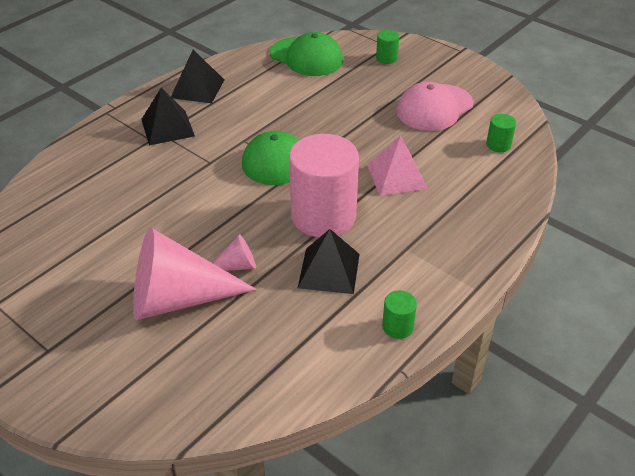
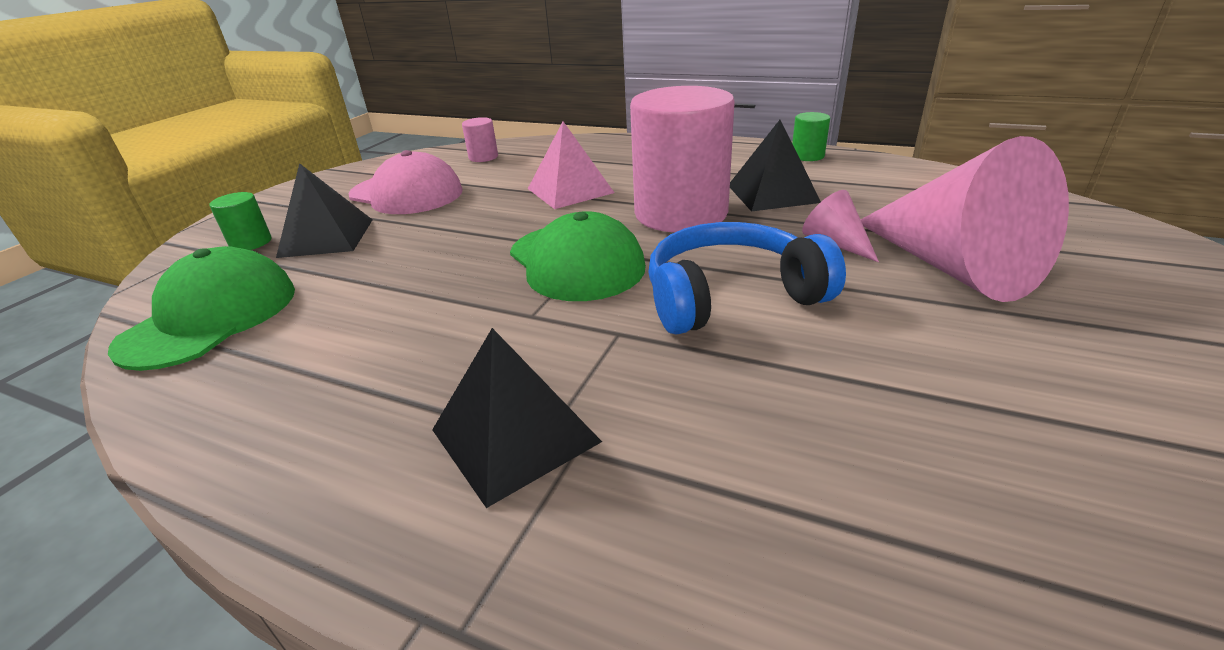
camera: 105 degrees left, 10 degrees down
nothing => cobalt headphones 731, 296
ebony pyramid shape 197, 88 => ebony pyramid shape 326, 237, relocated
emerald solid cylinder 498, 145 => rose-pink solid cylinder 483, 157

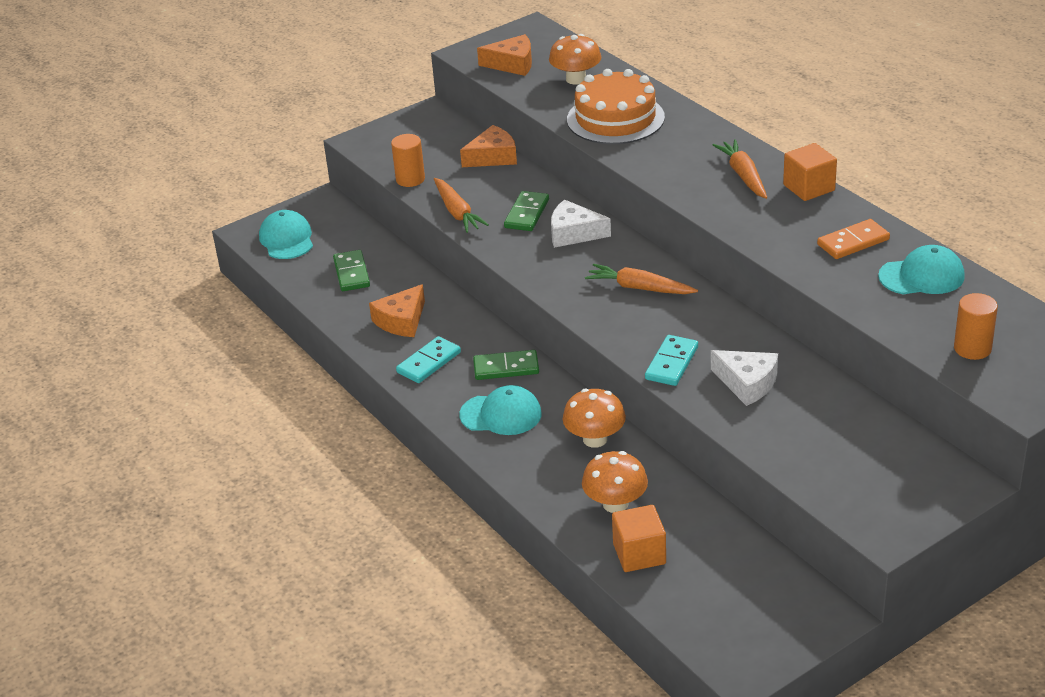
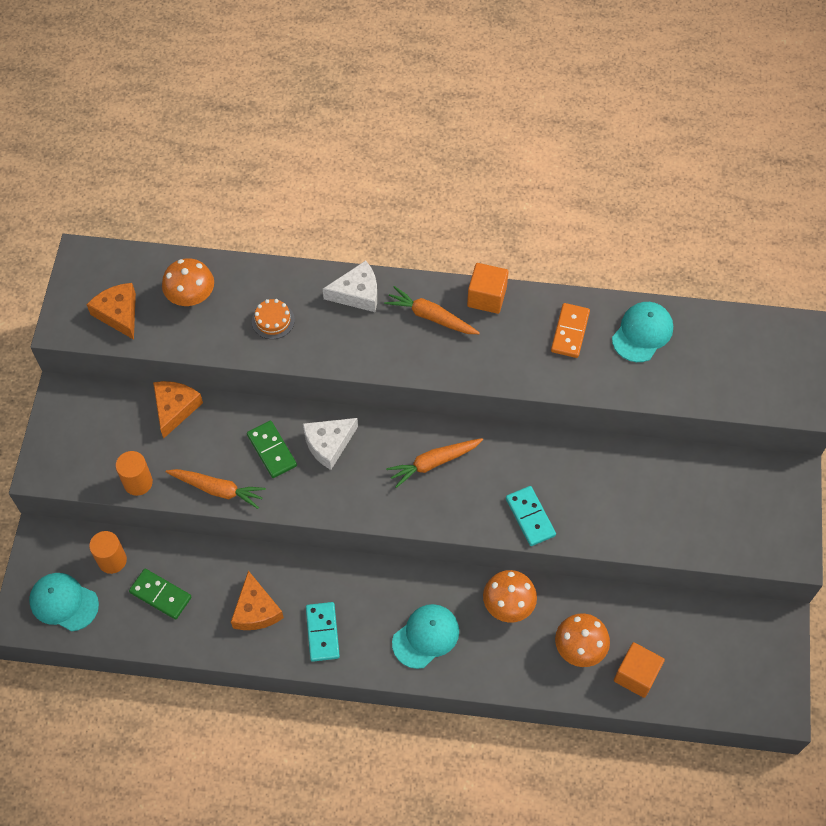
camera: 50 degrees left, 25 degrees up
emerald domino piece 506, 368 => nothing
snow-white cheese 747, 383 => snow-white cheese 357, 293, relocated
bright orange solid cylinder 972, 348 => bright orange solid cylinder 112, 560, relocated
bright orange cheese 512, 64 => bright orange cheese 118, 314, 75 degrees counterclockwise
bright orange cake 615, 118 => bright orange cake 273, 320, x0.46

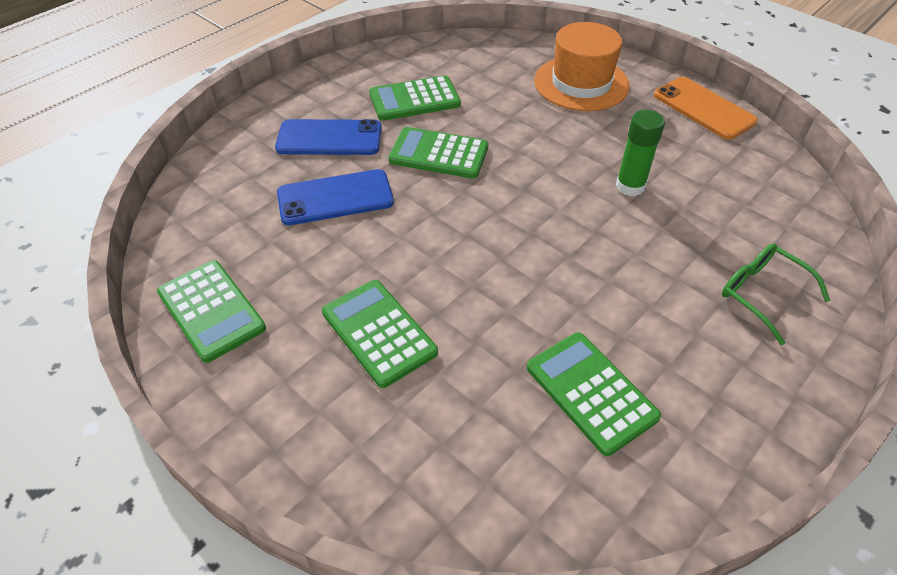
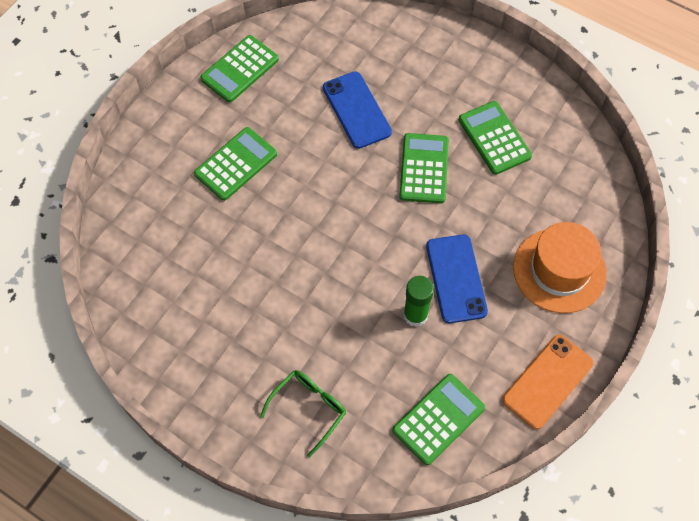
camera: 80 degrees right, 15 degrees up
cobalt mobile phone 329, 138 => cobalt mobile phone 456, 278, relocated
emerald adding machine 591, 392 => emerald adding machine 438, 419, relocated

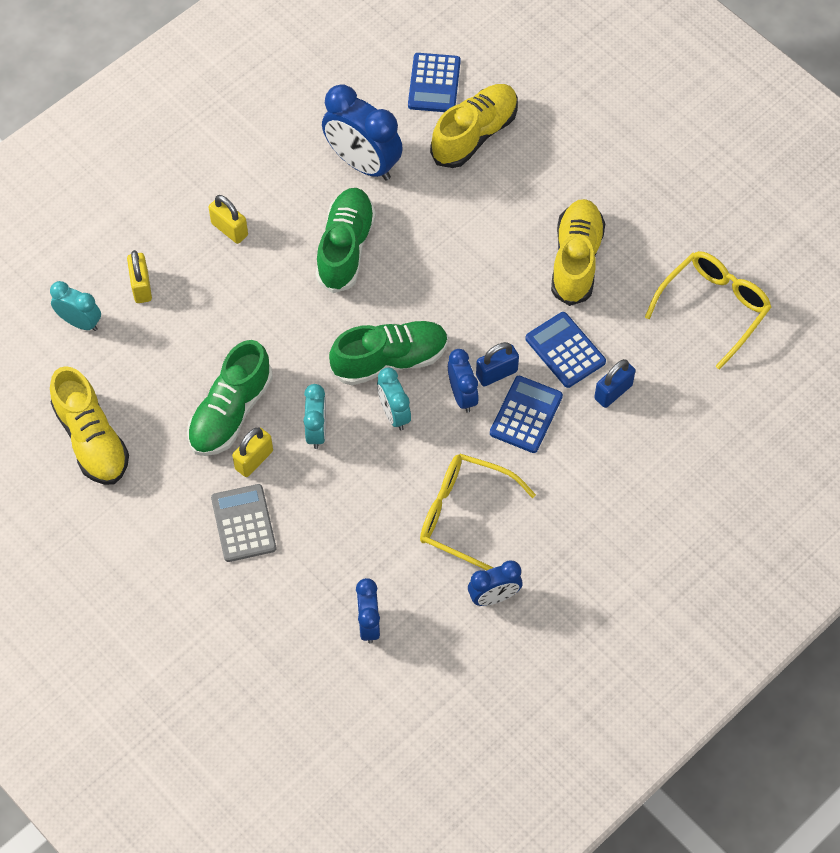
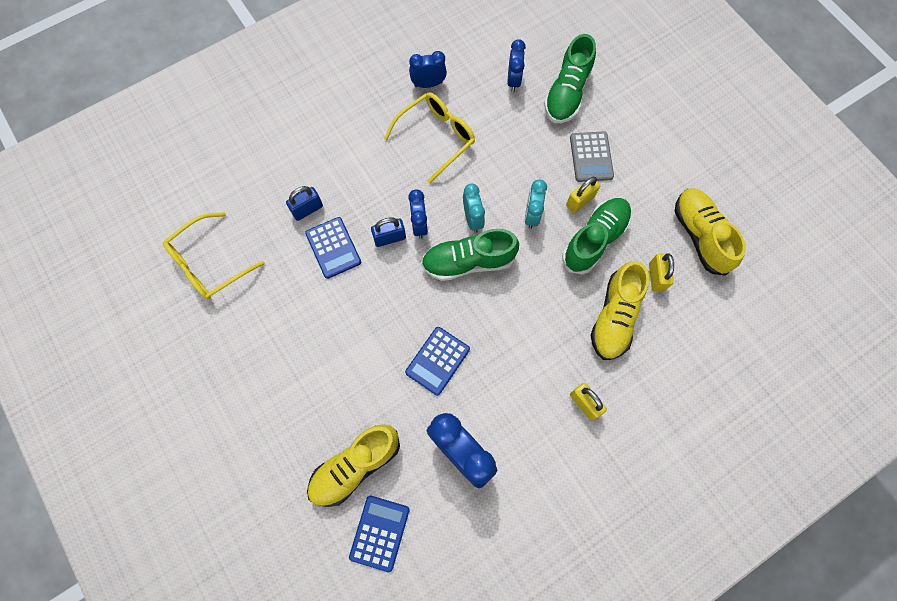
camera: 170 degrees left, 10 degrees up
turquoise bedside clock 80, 322 => nothing
yellow padlock 141, 286 => yellow padlock 656, 277, relocated
emerald sneaker 345, 248 => emerald sneaker 567, 93, relocated
cobalt adding machine 526, 415 => cobalt adding machine 437, 361, relocated
yellow sneaker 576, 260 => yellow sneaker 614, 317, relocated
yellow eyeglasses 465, 516 => yellow eyeglasses 435, 138, 75 degrees counterclockwise

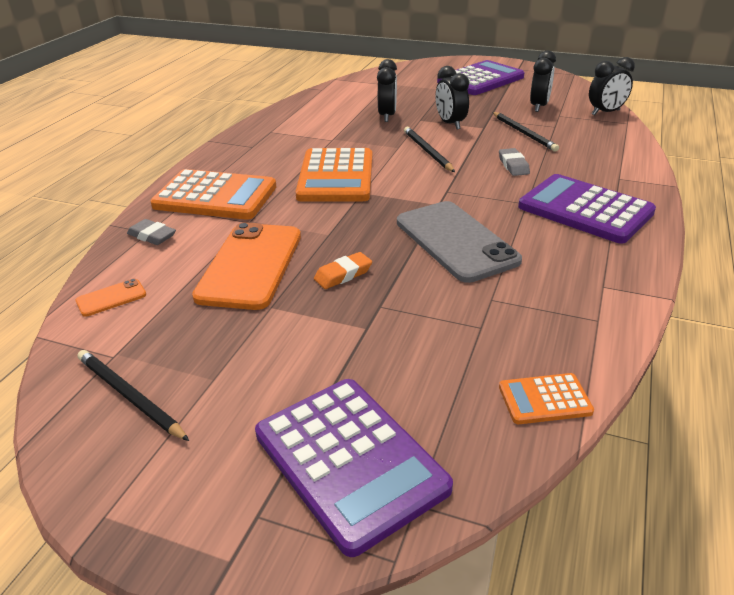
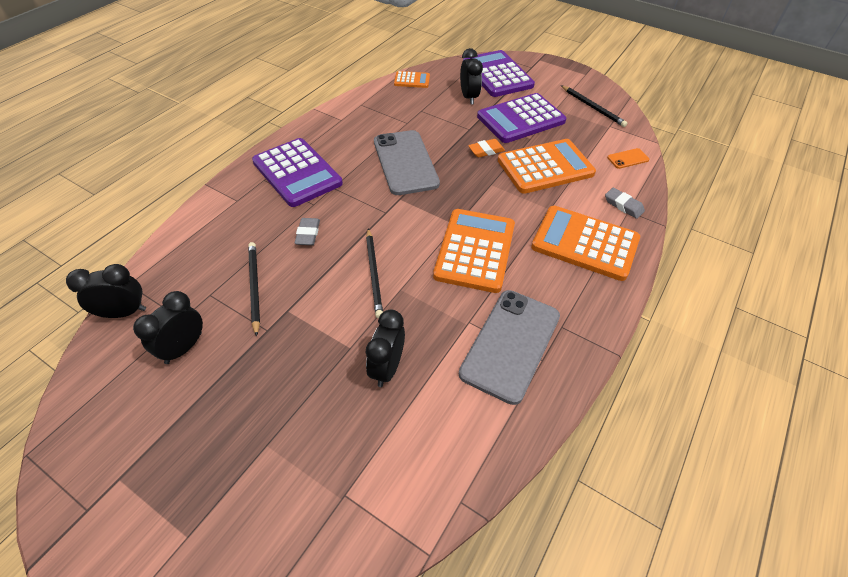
camera: 170 degrees left, 15 degrees up
nothing => gray mobile phone 510, 344
ebony bedside clock 450, 124 => ebony bedside clock 469, 97, relocated
royal purple adding machine 480, 79 => royal purple adding machine 521, 119, relocated
bright orange mobile phone 250, 265 => bright orange adding machine 545, 167

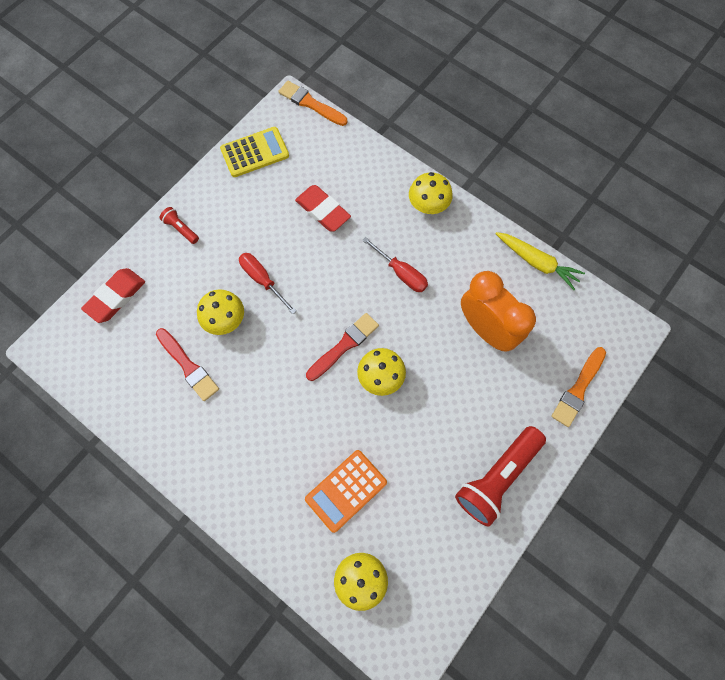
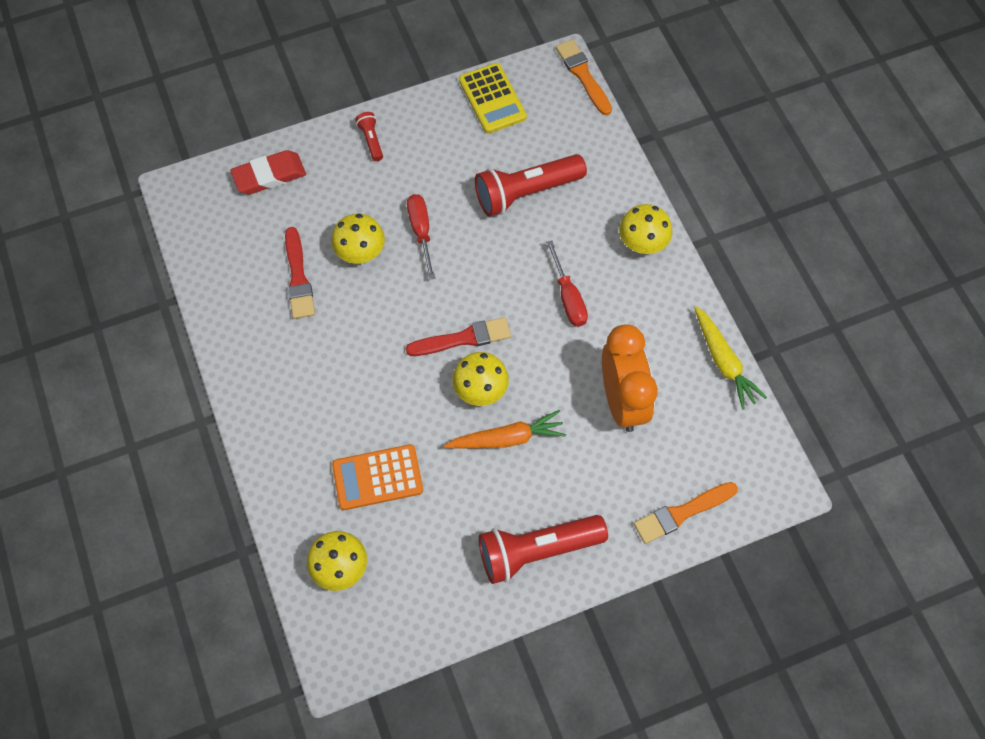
camera: 30 degrees right, 5 degrees down
nothing => bright orange carrot 507, 438
scarlet eraser 323, 210 => scarlet pocket torch 526, 193
yellow adding machine 255, 152 => yellow adding machine 492, 99, 60 degrees clockwise

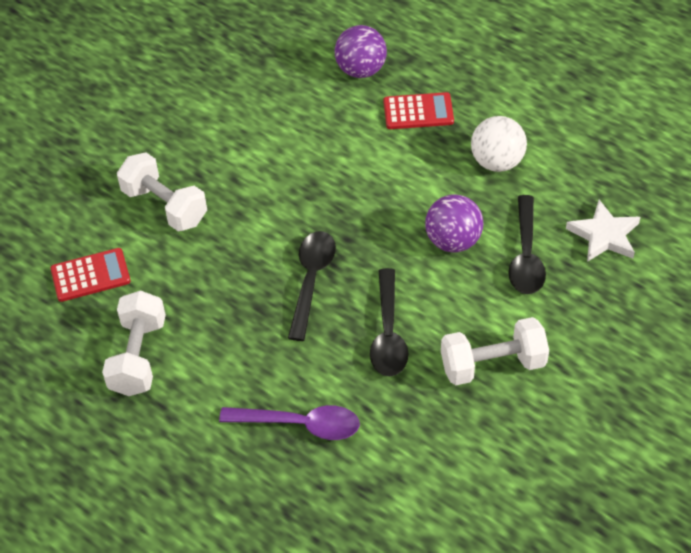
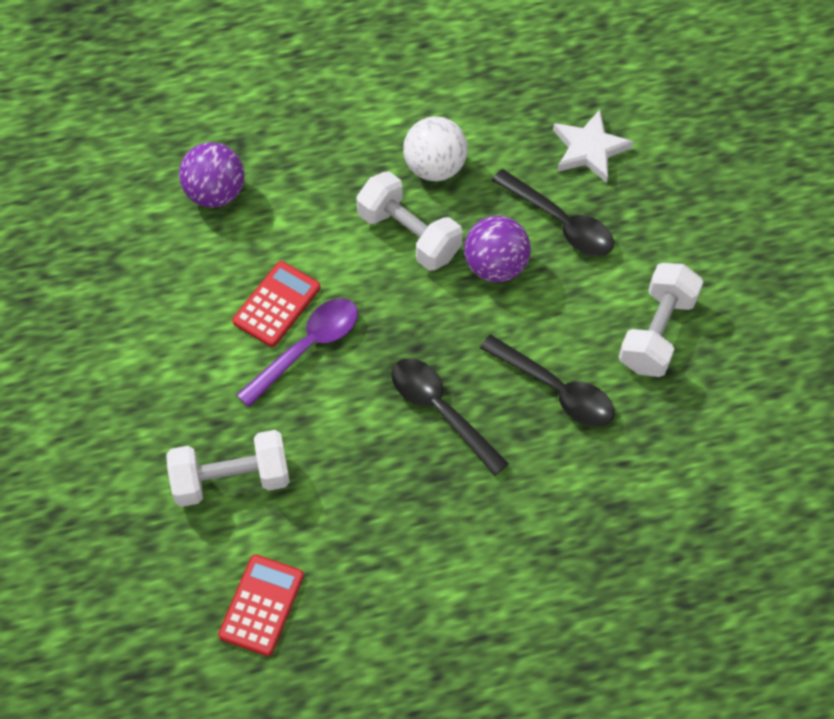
camera: 55 degrees left, 10 degrees up
snow-white dumbbell 138, 356 => snow-white dumbbell 409, 234, relocated
royal purple teaspoon 300, 424 => royal purple teaspoon 307, 348, relocated
scarlet adding machine 418, 111 => scarlet adding machine 276, 304, relocated

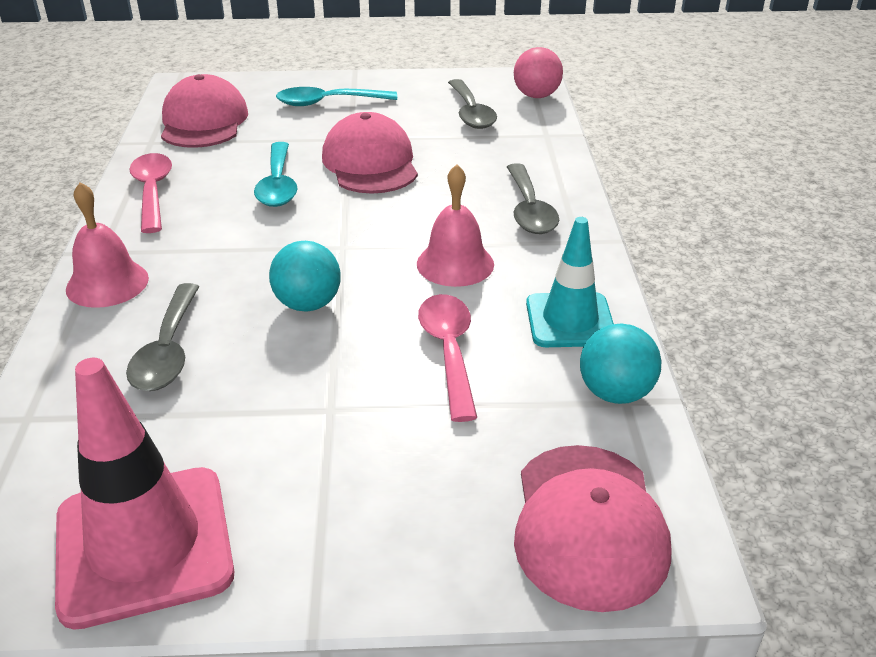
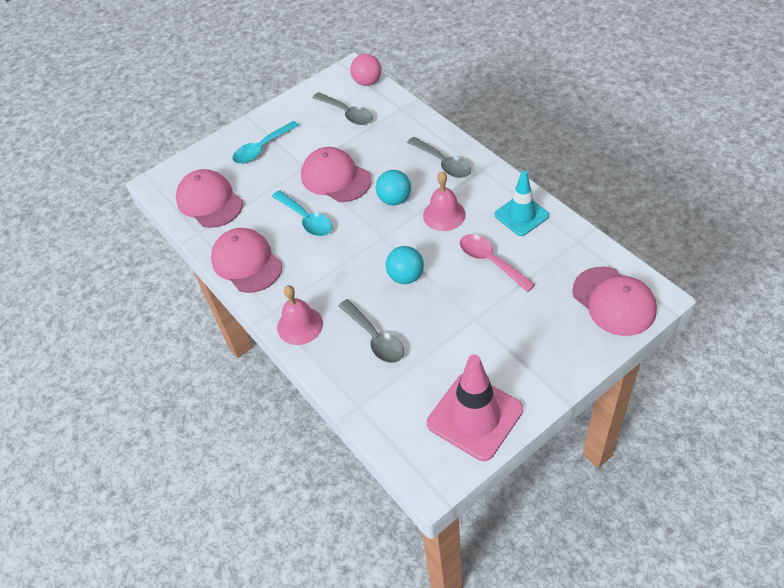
camera: 30 degrees left, 15 degrees up
turquoise ball 615, 393 => turquoise ball 394, 199, relocated
rose-pink teaspoon 152, 192 => rose-pink cap 246, 262

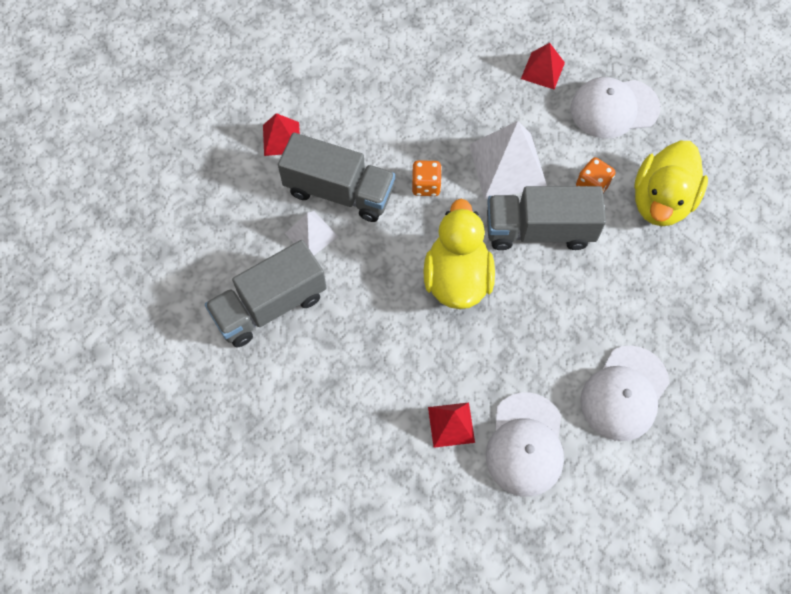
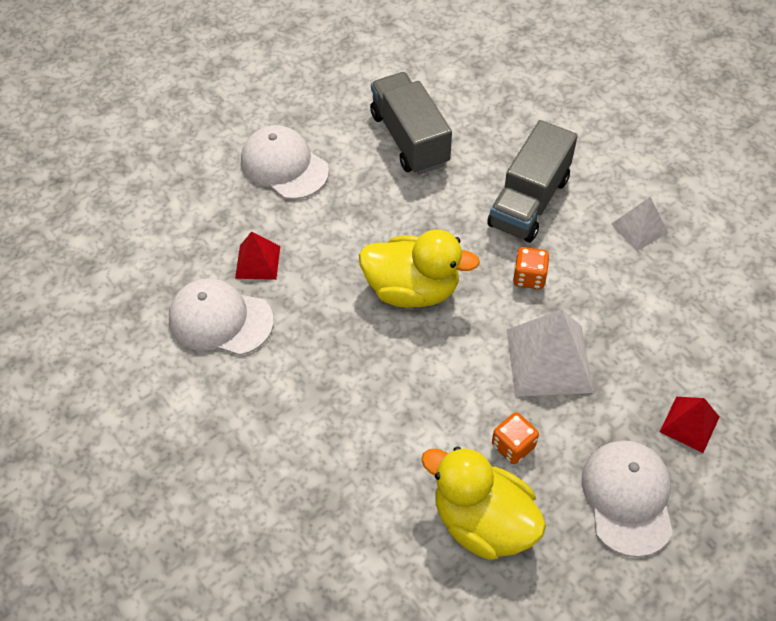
camera: 100 degrees right, 10 degrees down
scarlet pyramid shape 281, 138 => nothing
gray truck 539, 230 => nothing
snow-white pyramid shape 311, 235 => snow-white pyramid shape 639, 228, relocated
snow-white cap 624, 393 => snow-white cap 284, 166, relocated

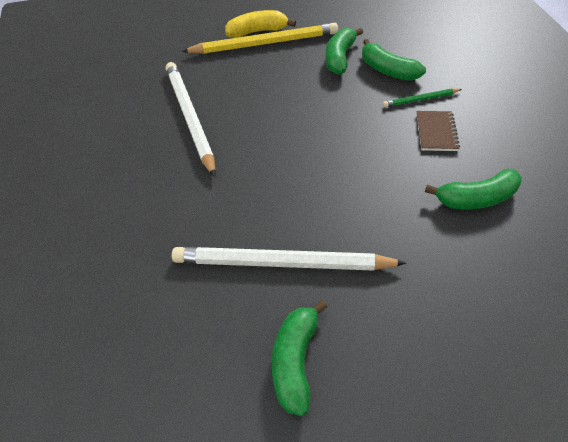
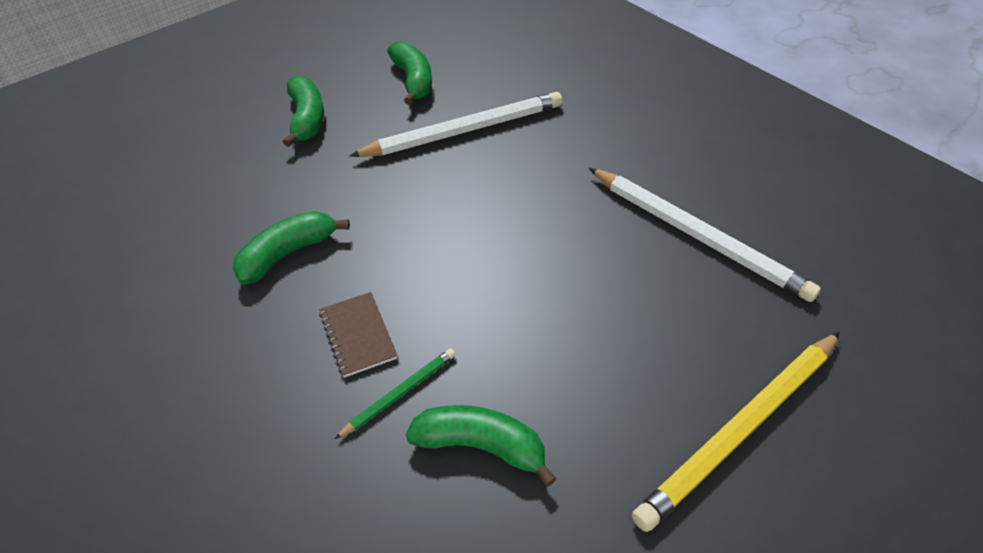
camera: 150 degrees right, 0 degrees up
yellow toy banana 257, 32 => nothing
emerald toy banana 340, 58 => emerald toy banana 307, 119, relocated

